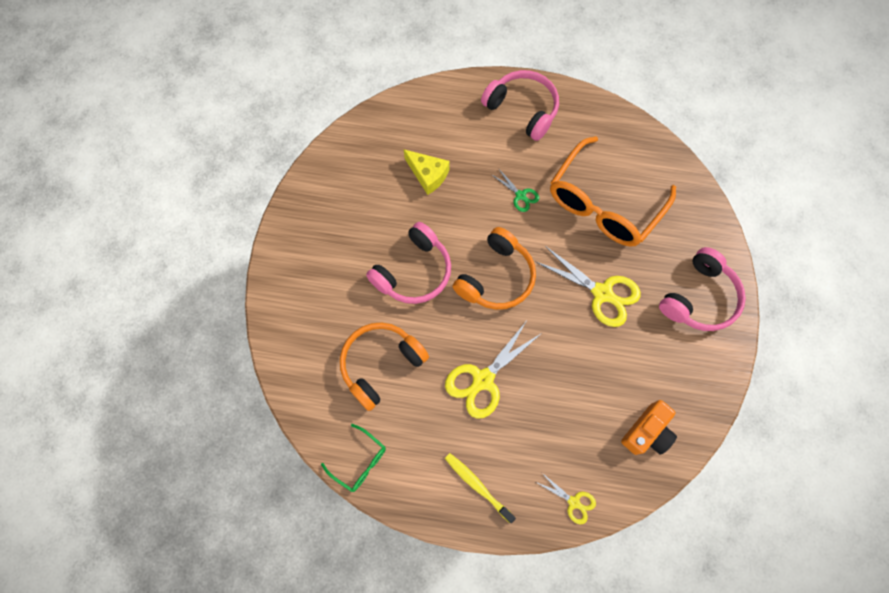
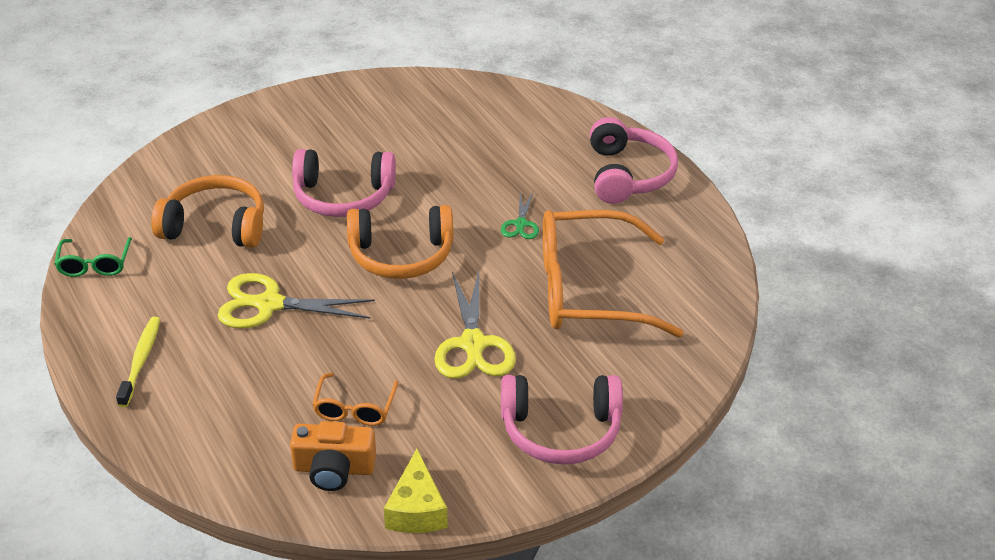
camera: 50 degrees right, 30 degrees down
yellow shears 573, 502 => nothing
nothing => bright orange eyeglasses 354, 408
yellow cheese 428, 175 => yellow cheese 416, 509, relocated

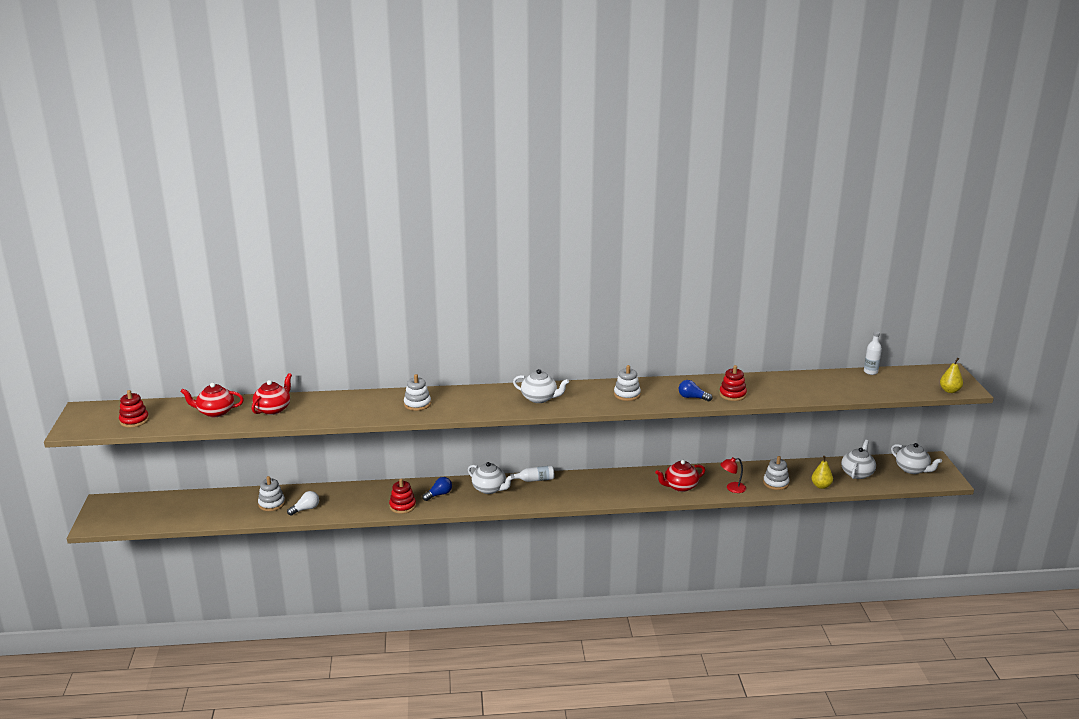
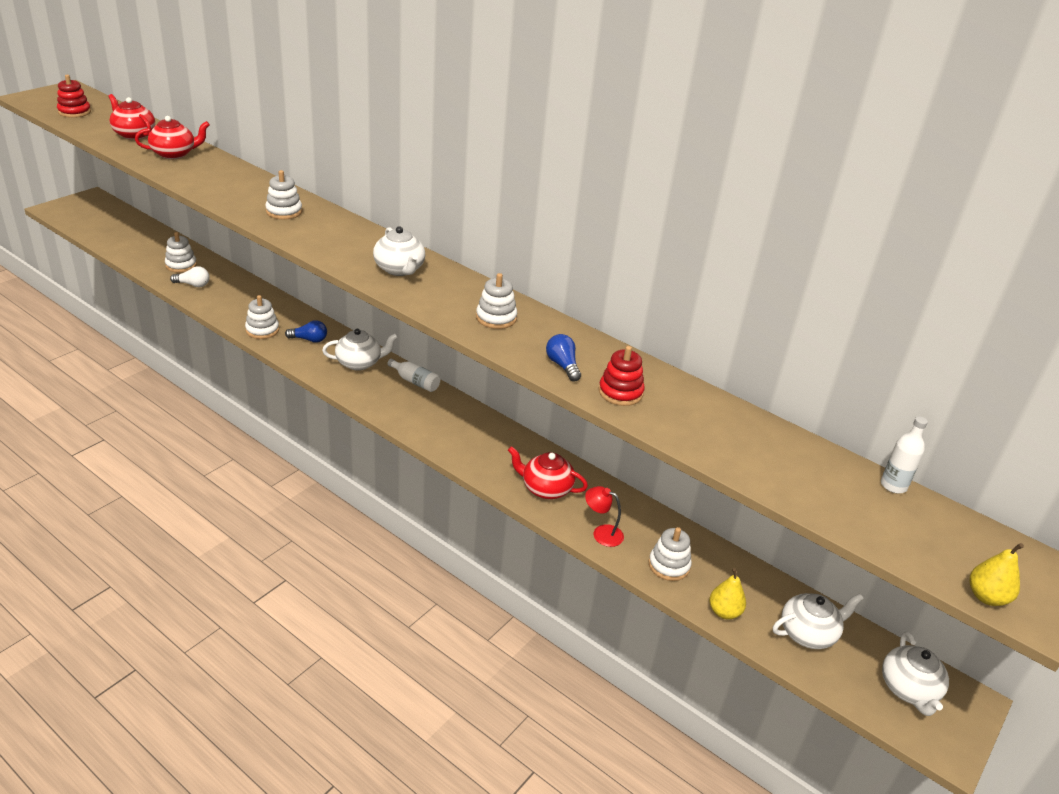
camera: 40 degrees right, 10 degrees up
scarlet stacking rings 402, 506 => snow-white stacking rings 262, 330
snow-white china teapot 489, 489 => snow-white china teapot 359, 363, 90 degrees counterclockwise

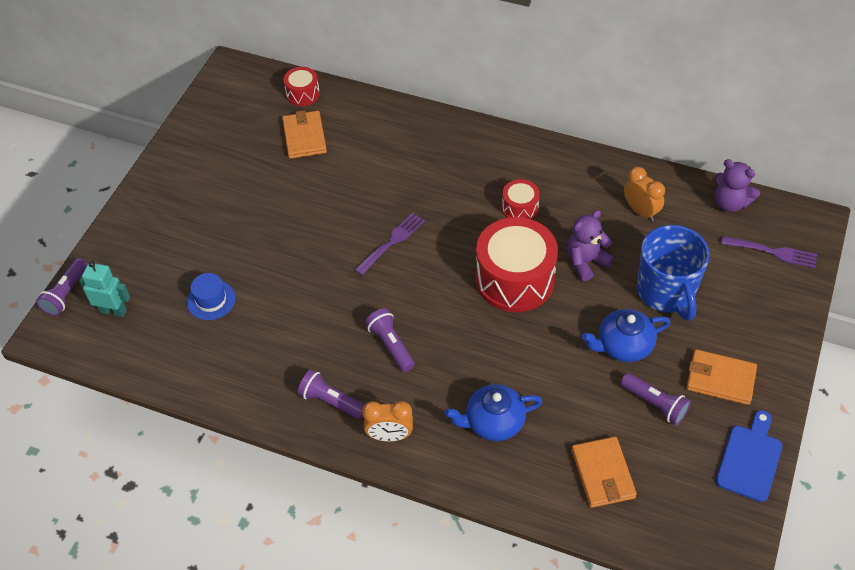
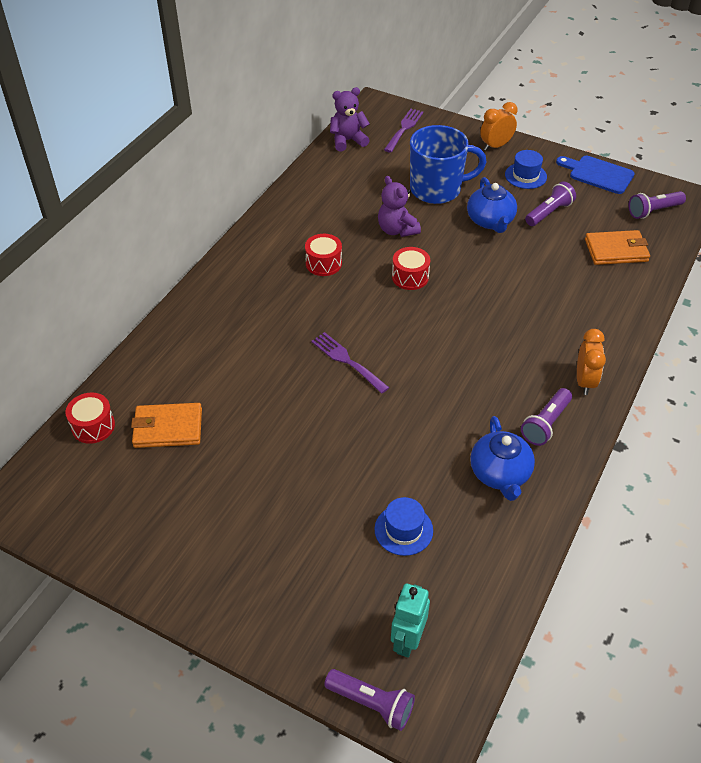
camera: 85 degrees left, 5 degrees down
royal purple pocket torch 391, 345 => royal purple pocket torch 653, 211, relocated
cobalt china teapot 493, 422 => cobalt china teapot 500, 474, relocated
bright orange bedside clock 640, 211 => bright orange bedside clock 496, 146, relocated
bright orange billfold 720, 379 => cobalt tall hat 525, 176
royal purple teddy 730, 203 => royal purple teddy 348, 141, 150 degrees counterclockwise
scarlet drum 515, 279 => scarlet drum 410, 277, x0.49

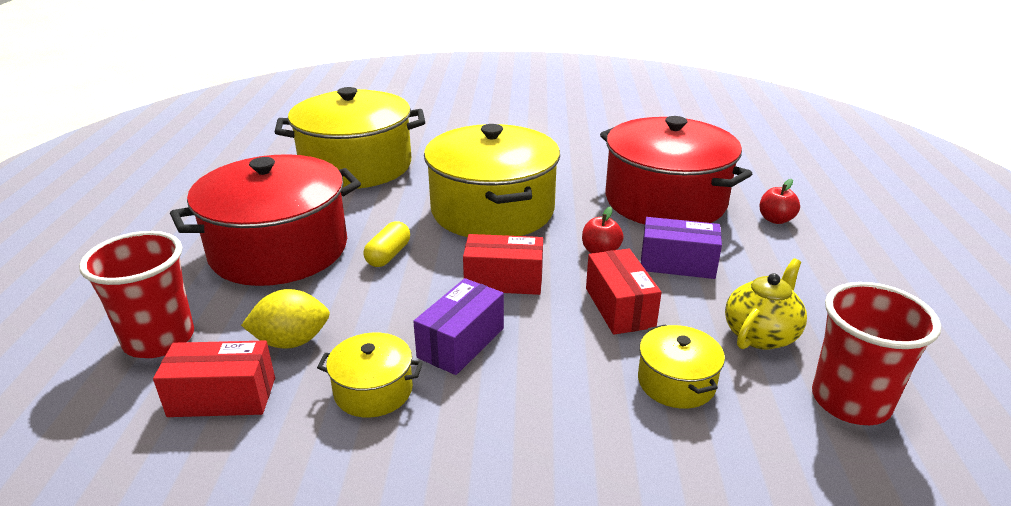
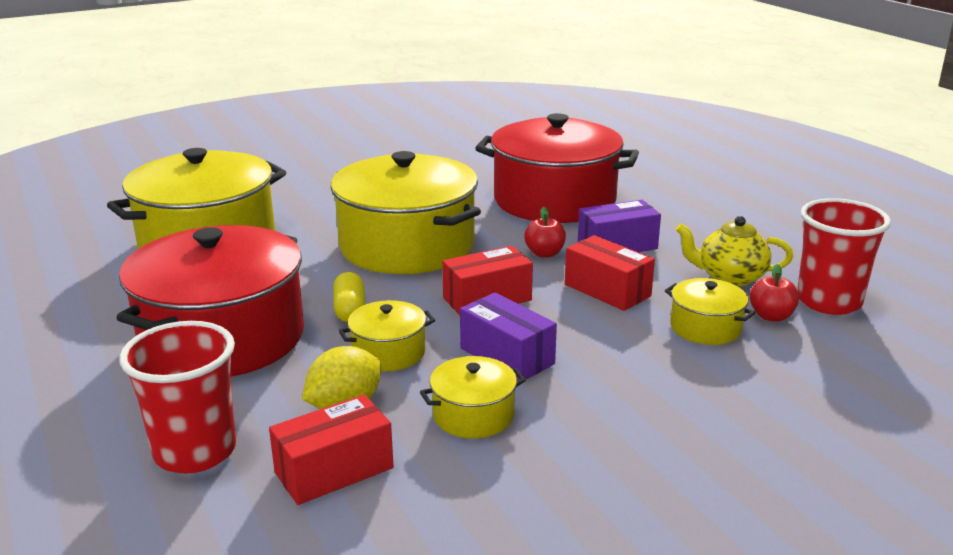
camera: 30 degrees left, 5 degrees down
nothing => yellow stockpot 388, 352
scarlet apple fruit 775, 219 => scarlet apple fruit 771, 316, relocated
royal purple package 461, 343 => royal purple package 507, 356, 45 degrees counterclockwise
yellow china teapot 761, 334 => yellow china teapot 729, 277, 90 degrees counterclockwise

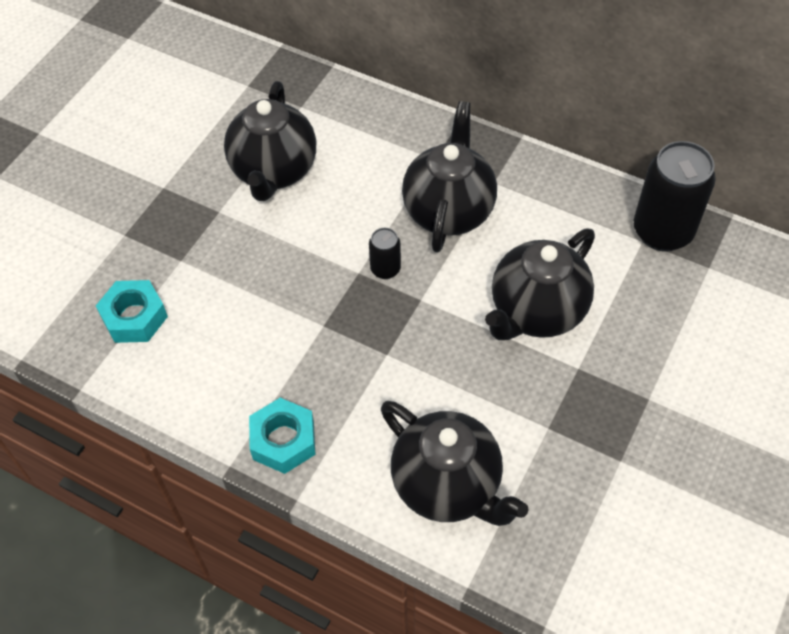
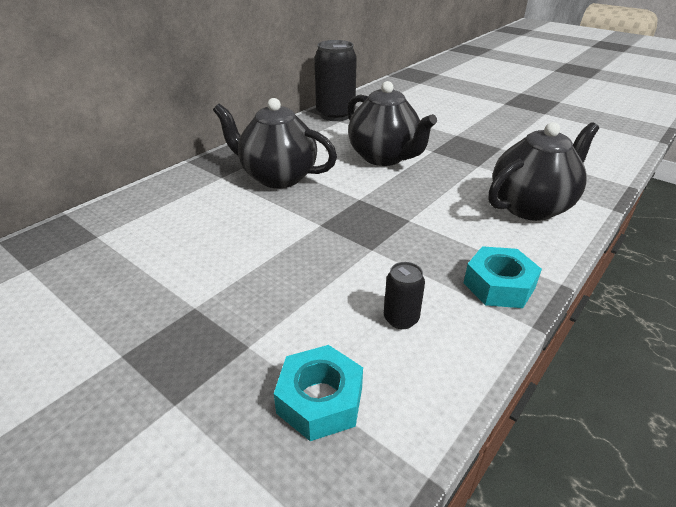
camera: 80 degrees left, 20 degrees down
ebony china teapot 274, 171 => nothing
ebony tin 385, 269 => ebony tin 401, 319, relocated

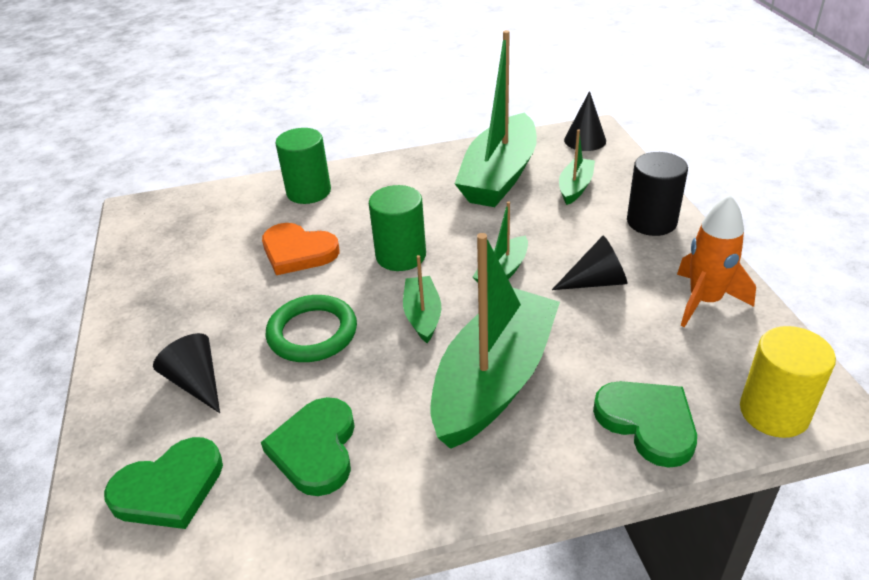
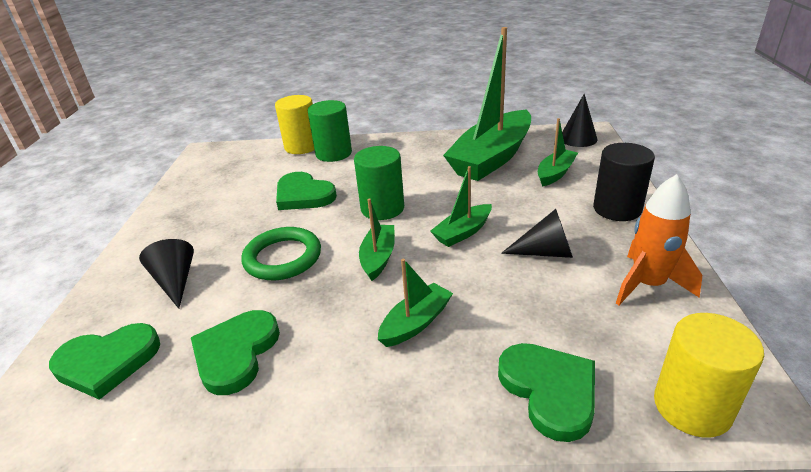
camera: 15 degrees right, 5 degrees down
nothing => yellow solid cylinder 302, 146
bright orange heart 298, 252 => emerald heart 303, 195
emerald toy boat 494, 381 => emerald toy boat 415, 323, x0.47

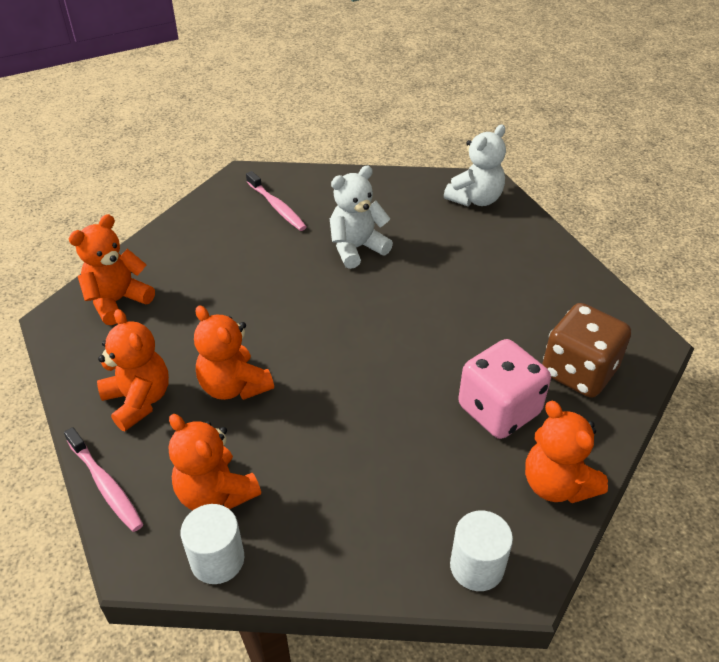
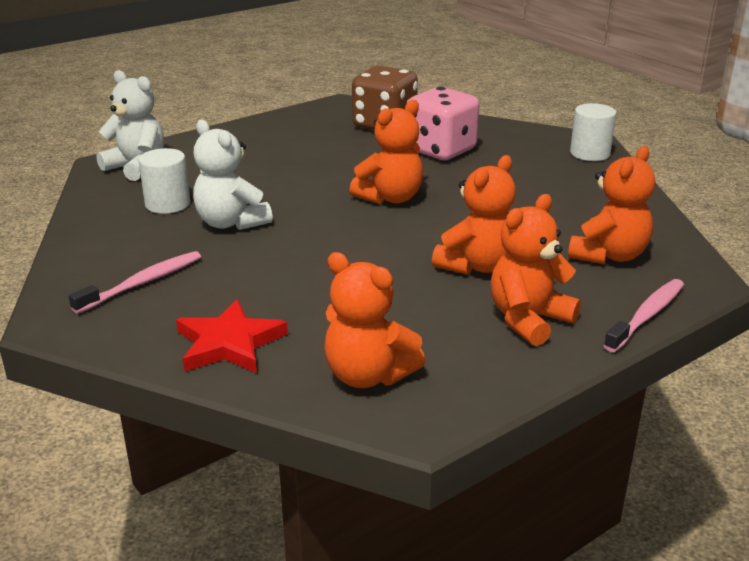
camera: 100 degrees left, 15 degrees down
nothing => scarlet five-pointed star 229, 343
snow-white solid cylinder 217, 559 => snow-white solid cylinder 167, 204, relocated
bright orange teddy 557, 484 => bright orange teddy 390, 198, relocated

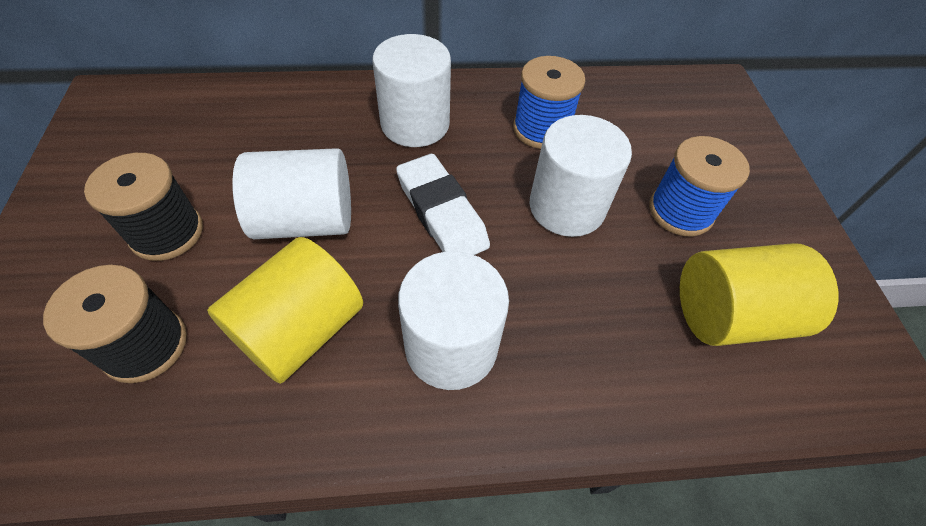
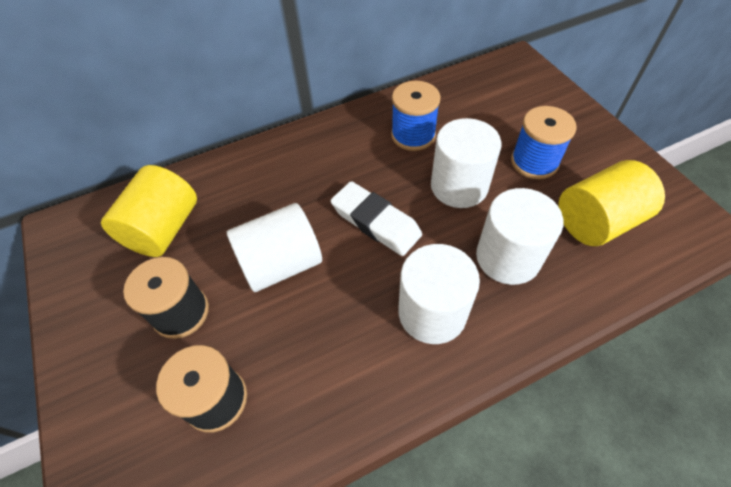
camera: 15 degrees left, 0 degrees up
yellow solid cylinder 300, 330 => yellow solid cylinder 164, 229, relocated
snow-white solid cylinder 415, 124 => snow-white solid cylinder 508, 257, relocated

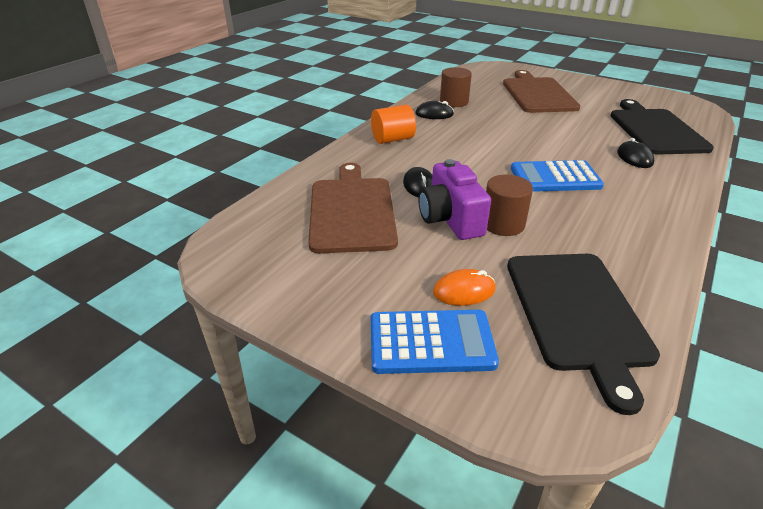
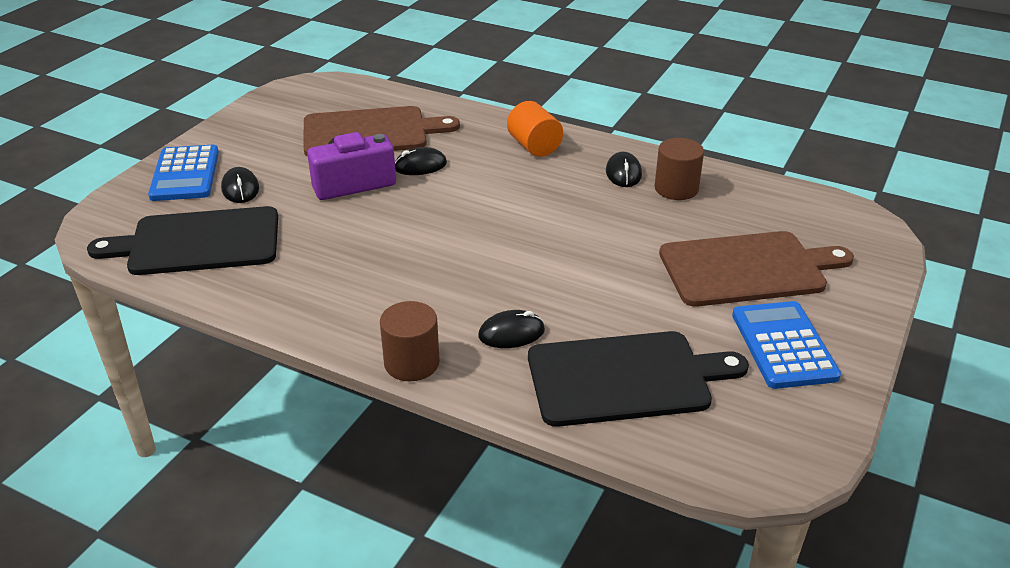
camera: 85 degrees right, 0 degrees up
dark brown solid cylinder 503, 224 => dark brown solid cylinder 411, 363, relocated
cobalt adding machine 555, 178 => cobalt adding machine 783, 345, relocated
bright orange PC mouse 464, 291 => ebony PC mouse 240, 189

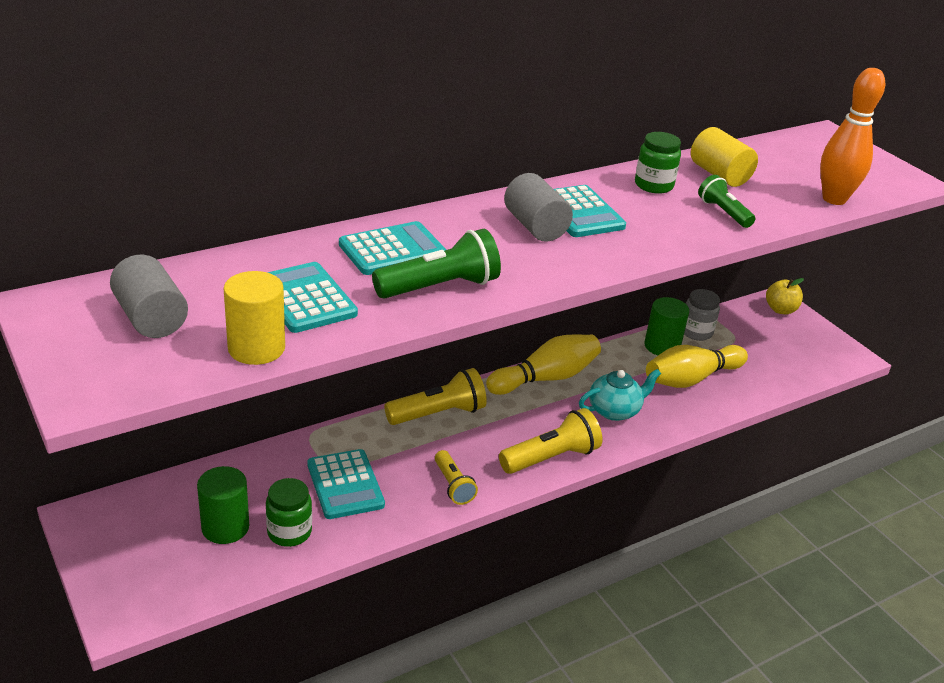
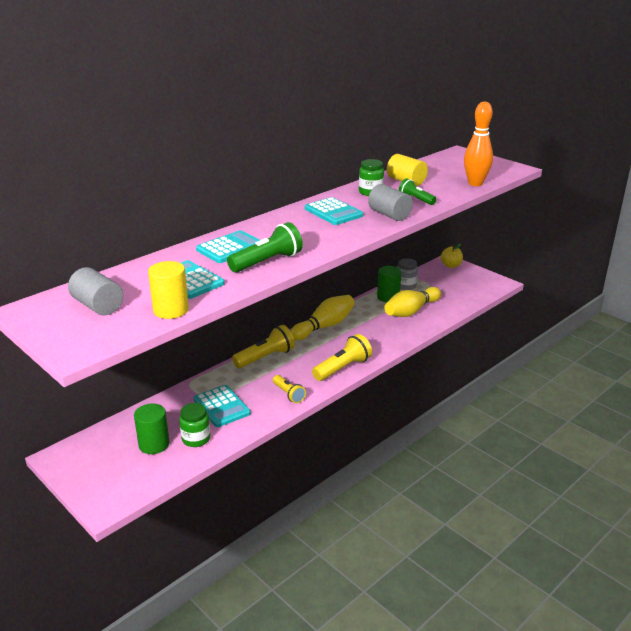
camera: 10 degrees left, 5 degrees down
turquoise china teapot 615, 410 => nothing
gray solid cylinder 535, 227 => gray solid cylinder 389, 215, relocated

